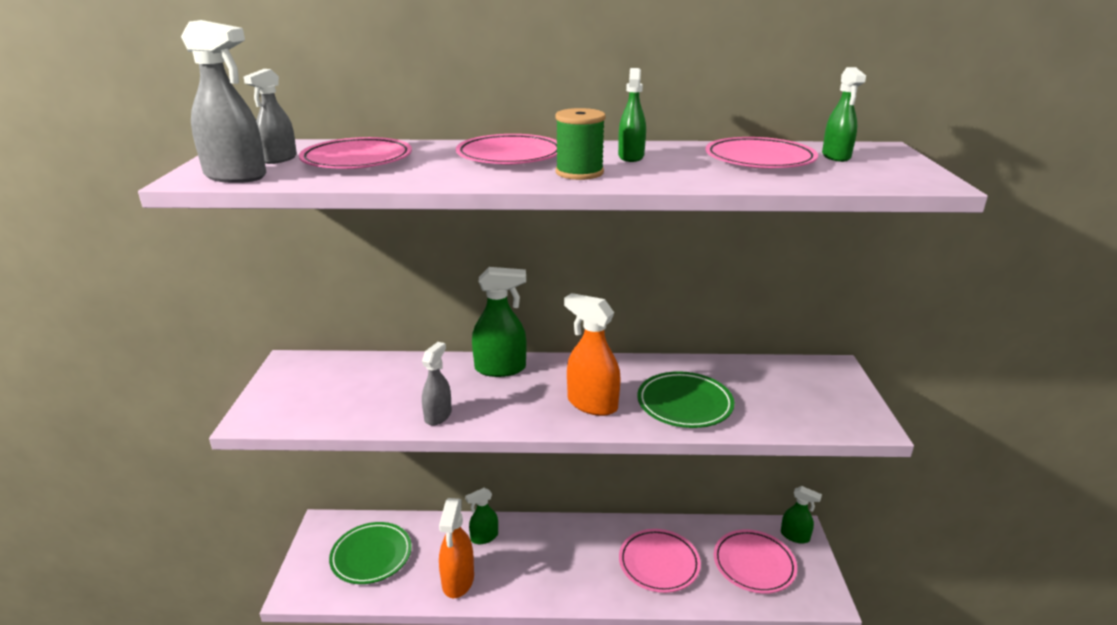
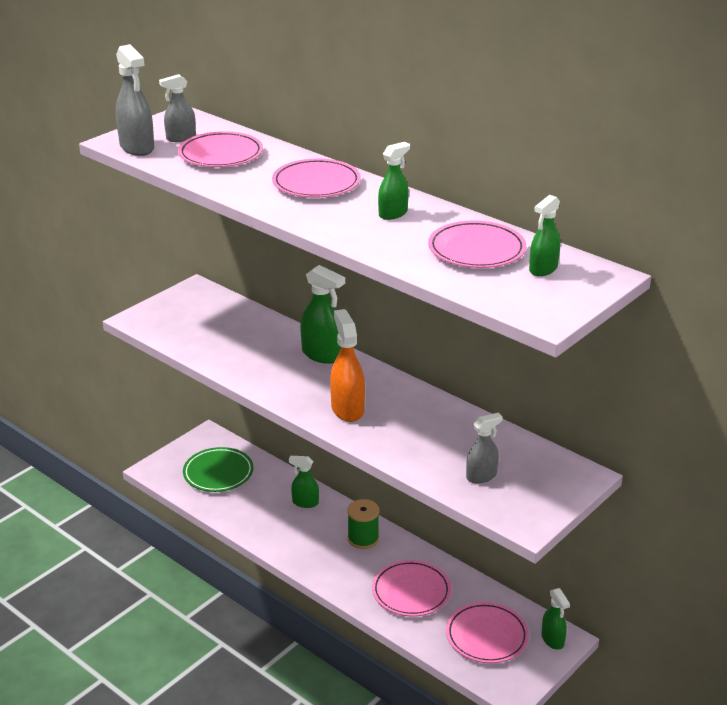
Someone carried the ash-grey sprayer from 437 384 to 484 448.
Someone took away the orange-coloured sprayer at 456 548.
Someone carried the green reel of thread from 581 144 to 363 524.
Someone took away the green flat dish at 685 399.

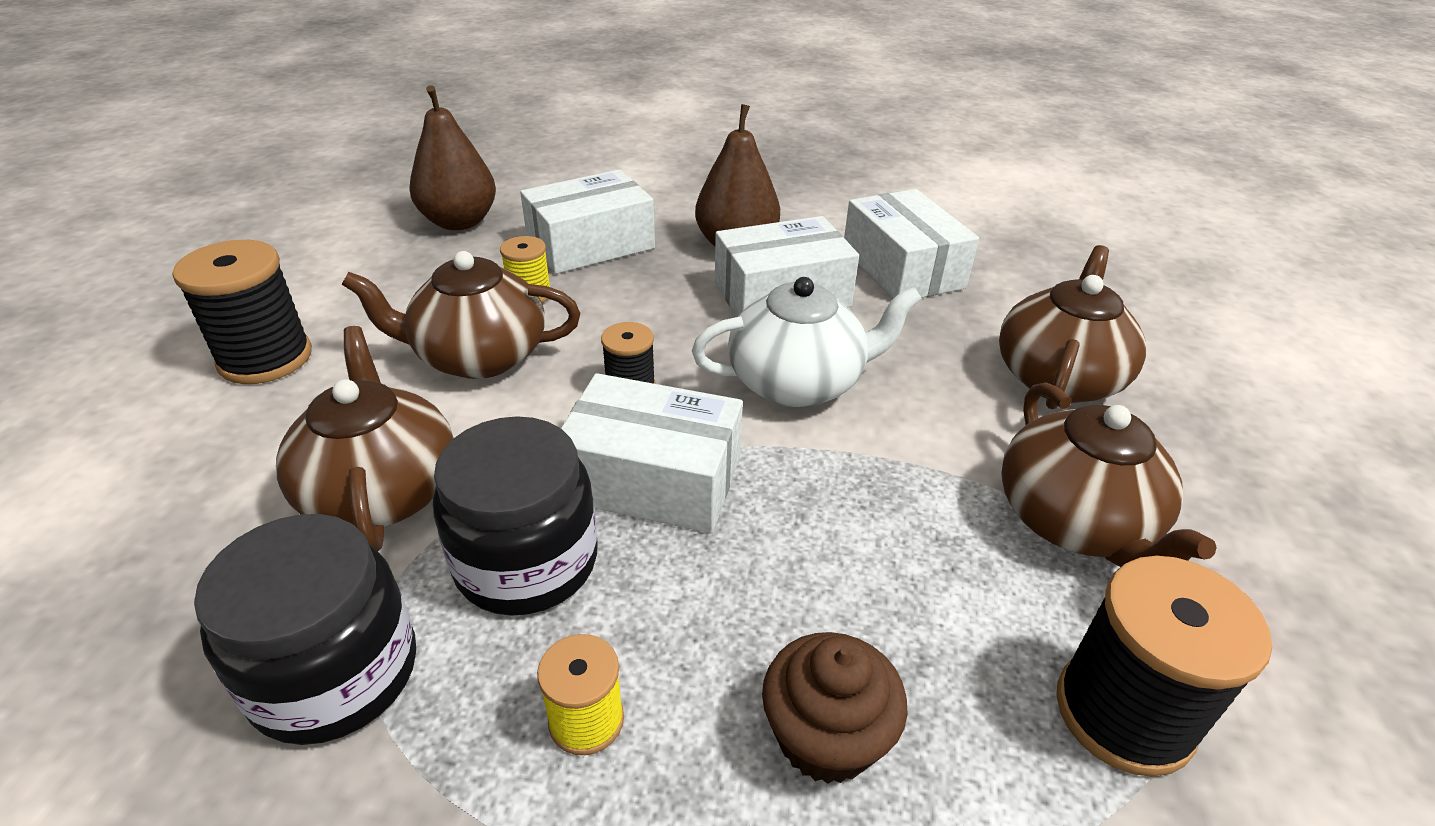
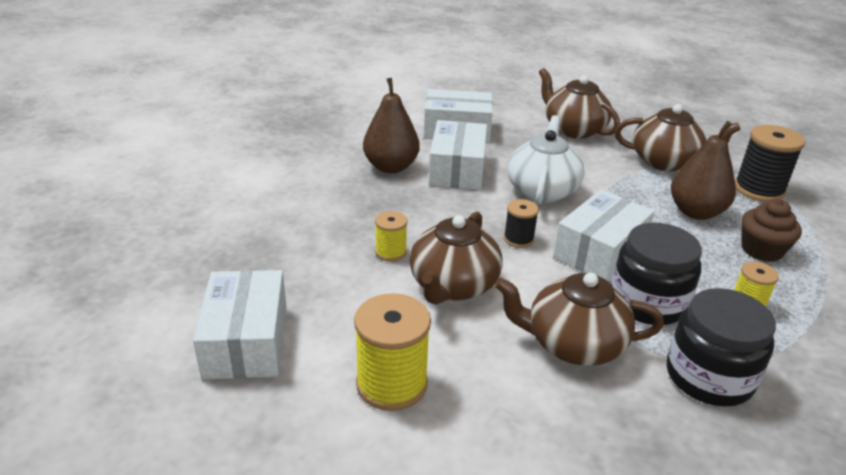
Someone repainted the black reel of thread at 242 312, which became the golden reel of thread at 392 352.
Someone carried the brown pear fruit from 452 157 to 703 170.
Someone carried the white parcel from 587 222 to 239 325.

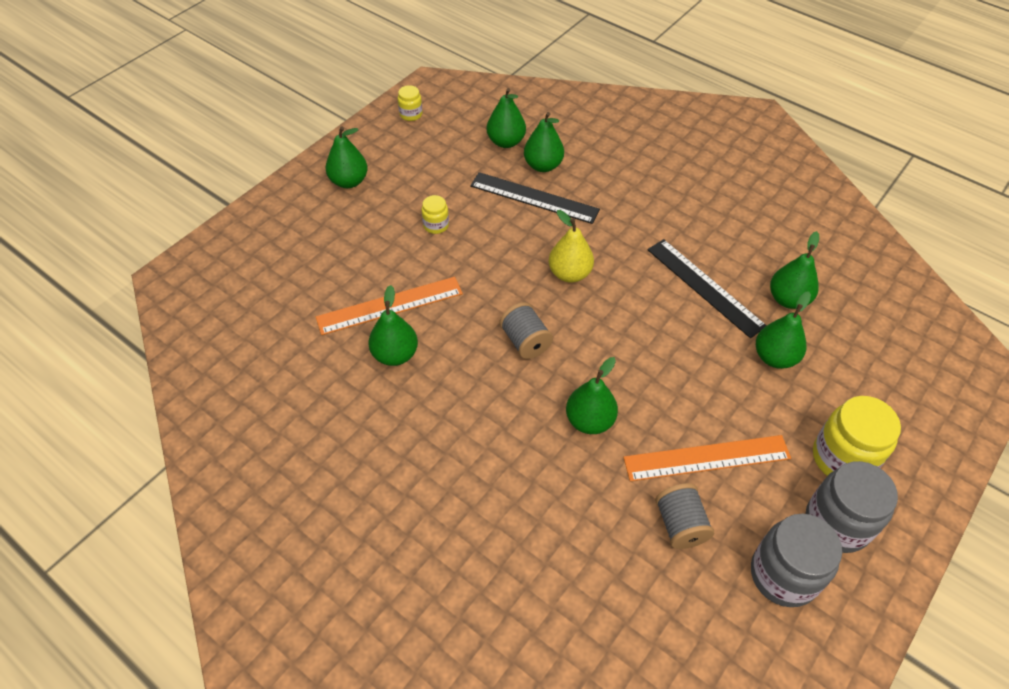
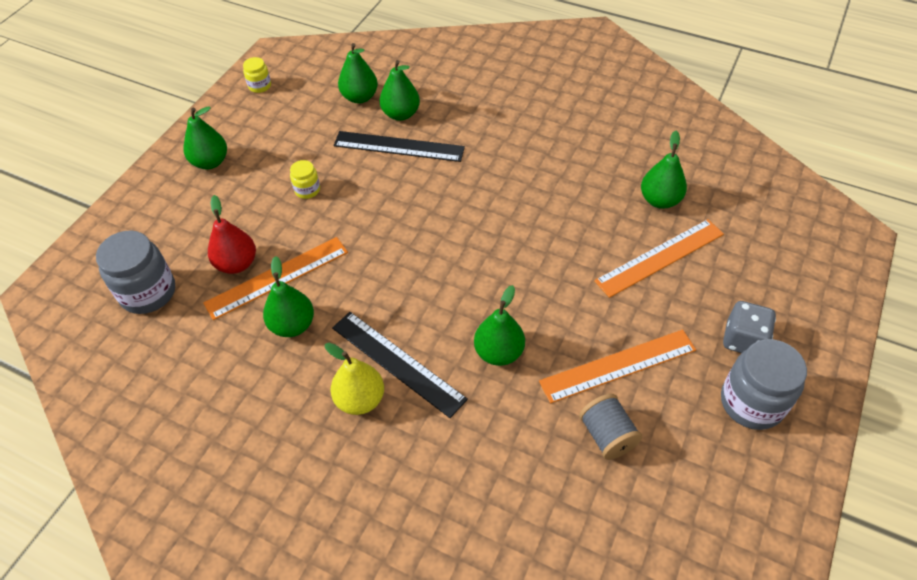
Someone took away the ash-grey reel of thread at 526 330.
Someone carried the golden pear fruit from 571 246 to 354 379.
Someone carried the black straightedge from 707 288 to 400 365.
Someone carried the ash-grey jar from 796 560 to 135 272.
Someone swapped the green pear fruit at 783 330 for the orange-coloured straightedge at 659 258.
Someone swapped the golden jar at 857 436 for the ash-grey die at 749 327.
Someone put down the scarlet pear fruit at 232 234.

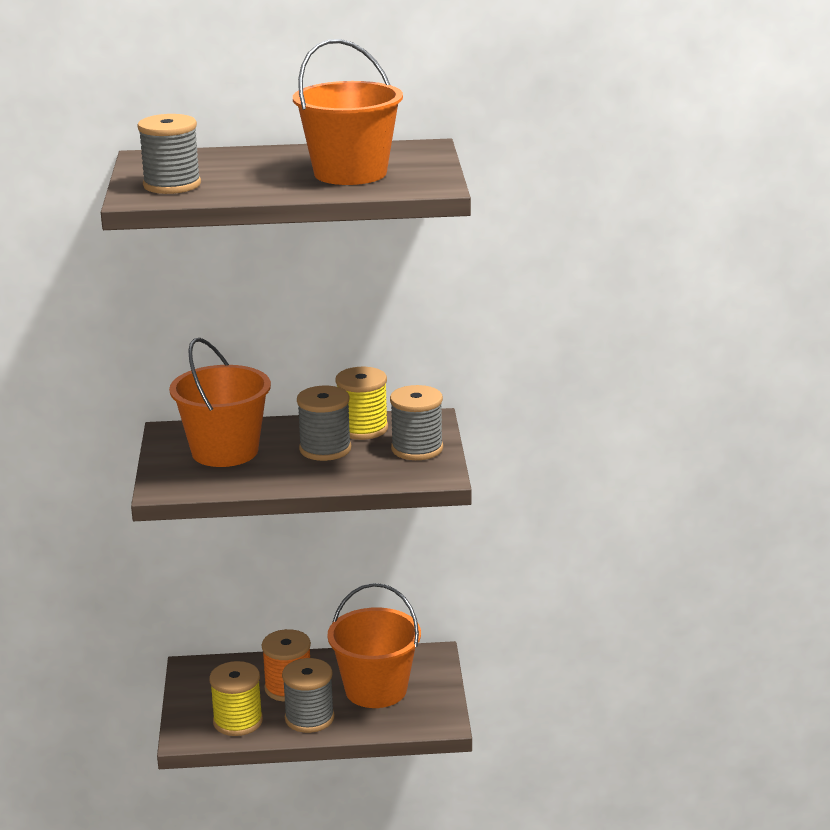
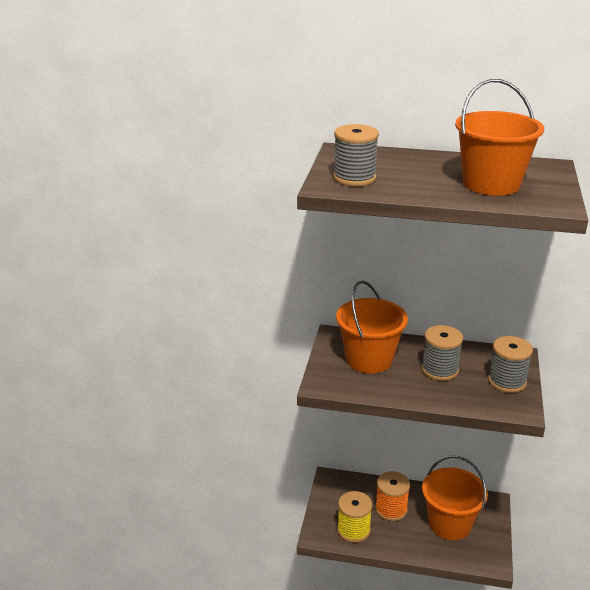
Someone took away the ash-grey reel of thread at 308 695.
Someone took away the golden reel of thread at 361 403.

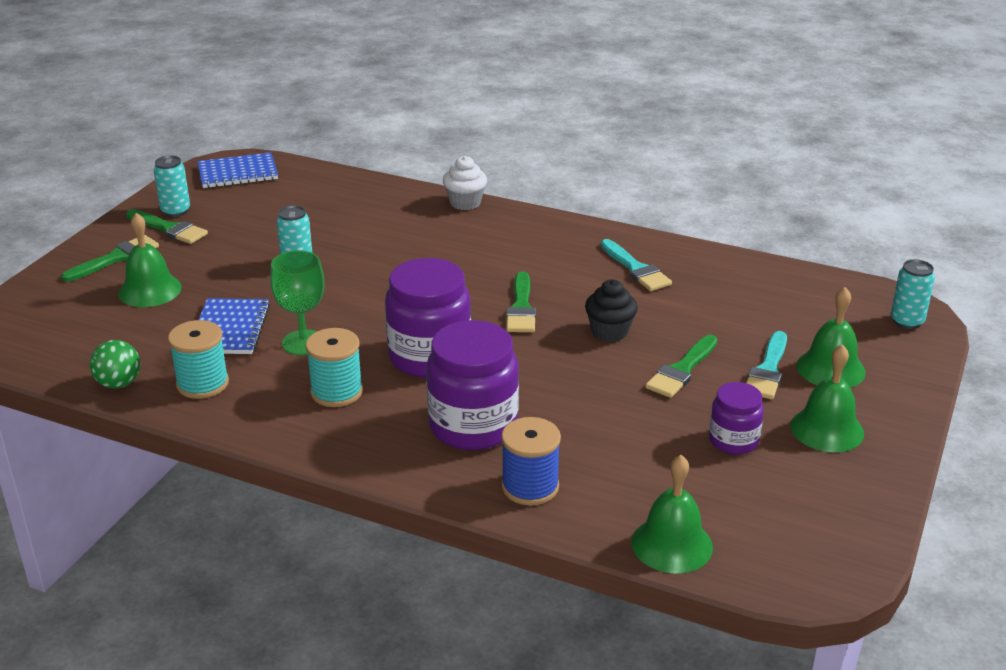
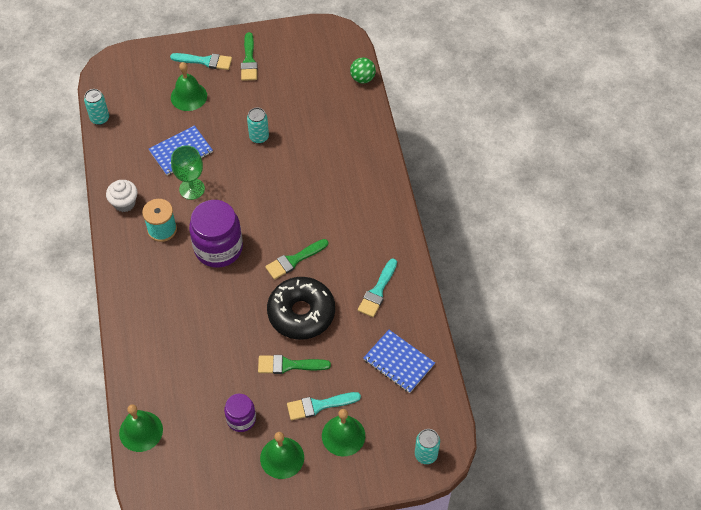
Someone repainted the green brush at 110 258, which became the teal brush at 201 61.
Someone carried the green play ball from 114 364 to 363 70.
Someone carried the teal tin from 172 186 to 96 107.
Someone took away the teal reel of thread at 198 359.
Someone carried the blue notebook from 237 170 to 399 361.
Someone took away the purple jar at 472 385.
Someone carried the white fairy cake from 465 183 to 122 196.
Someone took away the blue reel of thread at 531 461.
Someone swapped the black fairy cake at 611 310 for the black donut at 301 308.

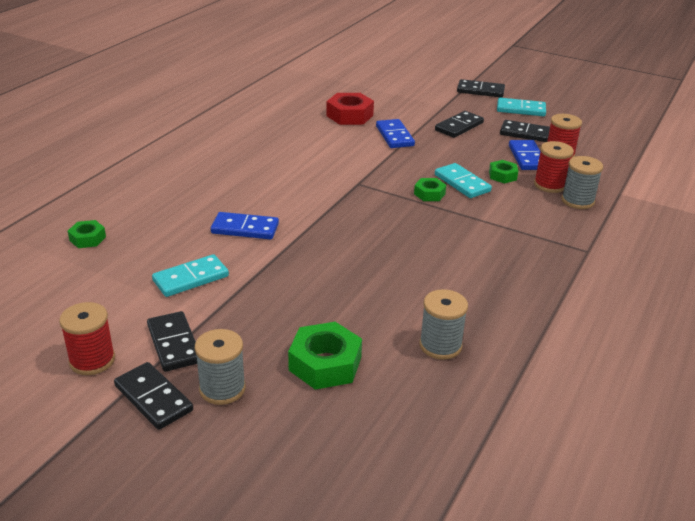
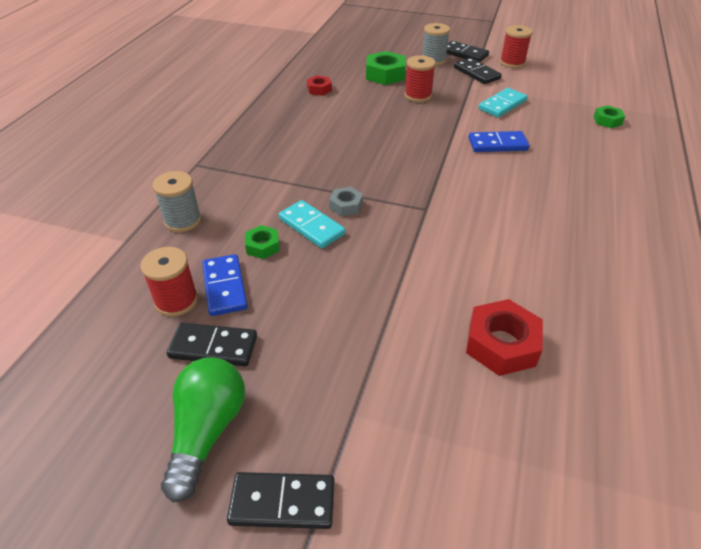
Someone took away the blue domino at 395 133.
Someone repainted the green hexagon nut at 430 189, which became the ash-grey hexagon nut at 346 201.
Someone swapped the ash-grey reel of thread at 443 324 for the scarlet hexagon nut at 319 86.
Someone took away the black domino at 459 124.
Someone swapped the teal domino at 521 107 for the green light bulb at 203 430.
Someone carried the scarlet reel of thread from 554 167 to 420 78.

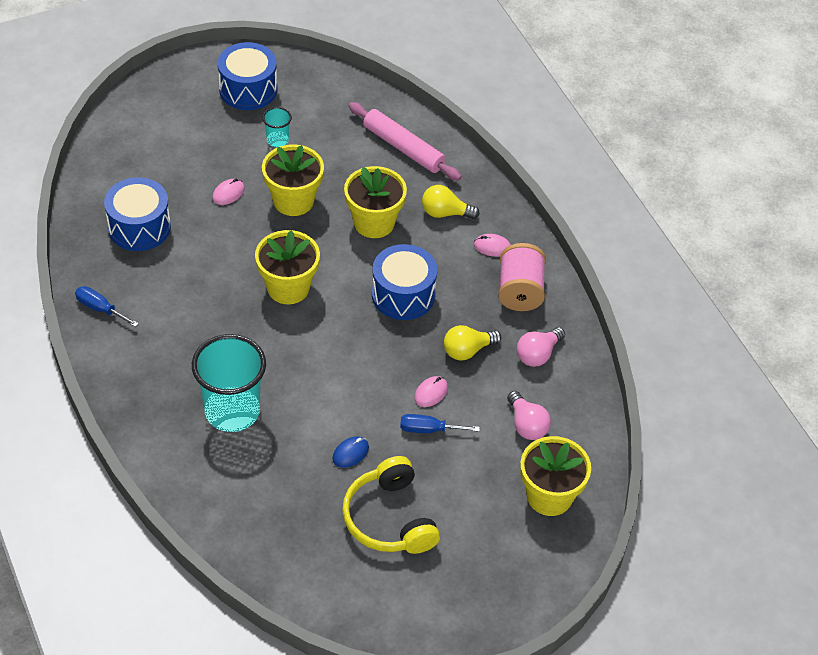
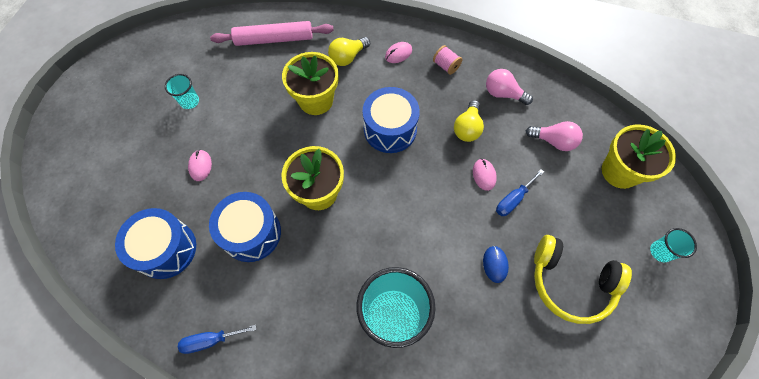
Someone carried the blue snare drum from 247 76 to 245 227.
Someone took away the golden flower pot at 293 180.
Someone scaled the pink reel of thread at 522 277 by 0.54.
Someone rotated the pink light bulb at 541 347 by 120 degrees clockwise.
Someone put down the teal cup at 673 245.

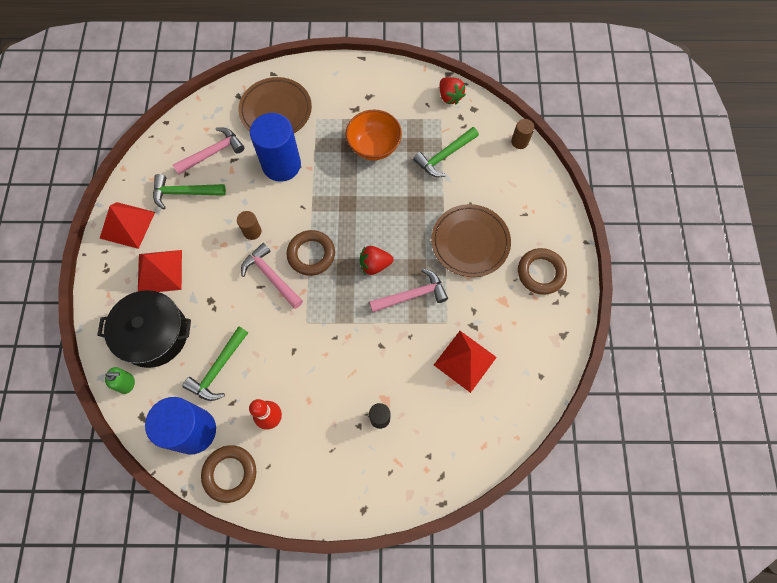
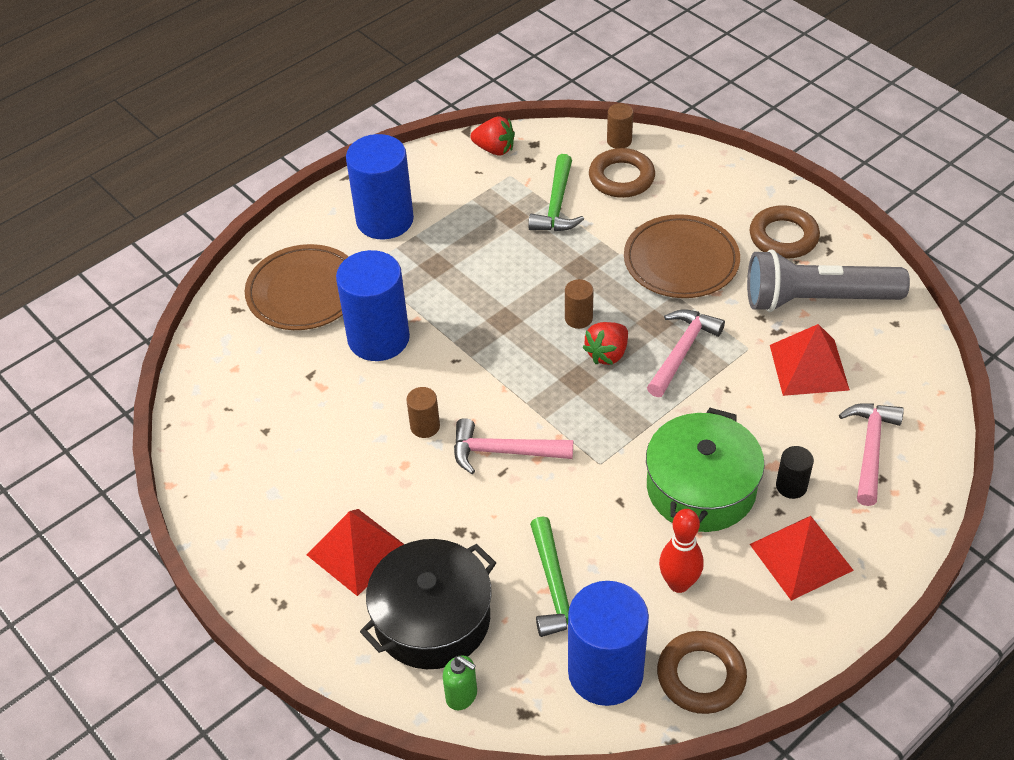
Someone carried the scarlet pyramid from 127 225 to 802 558.
Someone rotated the green pump bottle at 120 380 by 75 degrees clockwise.
Someone took away the green carpenter's hammer at 189 191.
Someone carried the pink carpenter's hammer from 208 151 to 871 454.
Someone carried the brown torus from 311 253 to 622 173.
Someone took away the orange-coloured bowl at 374 135.
Someone put down the blue cylinder at 380 186.
Someone put down the brown cylinder at 579 304.
Someone put down the green stockpot at 705 470.
Someone put down the ash-grey torch at 828 281.

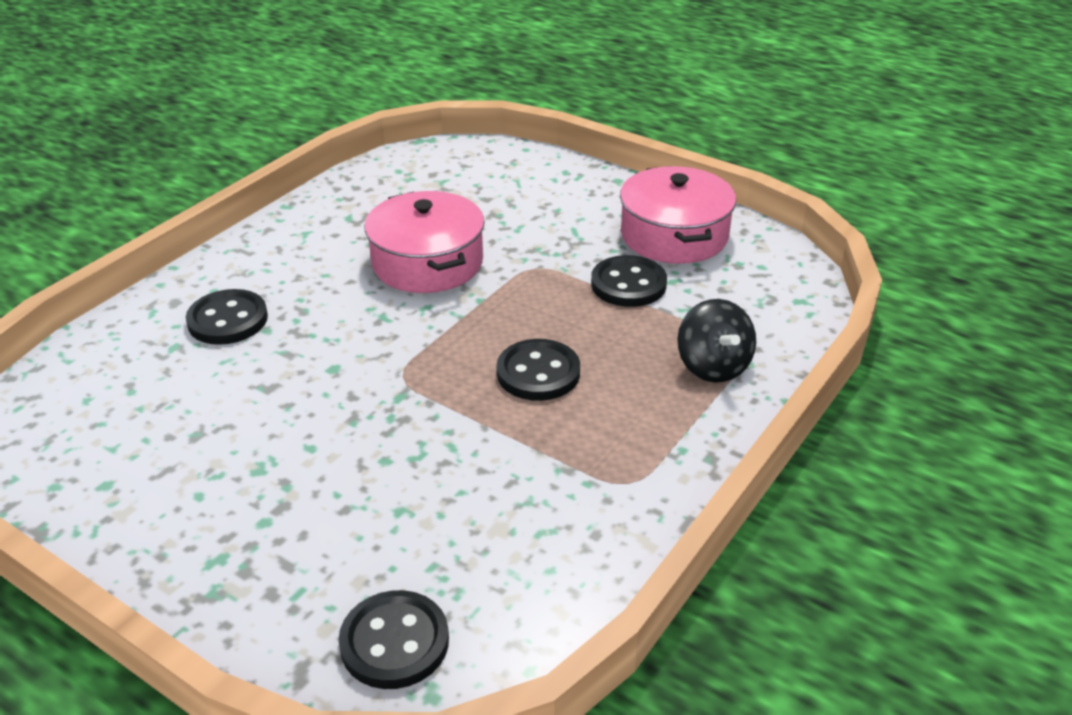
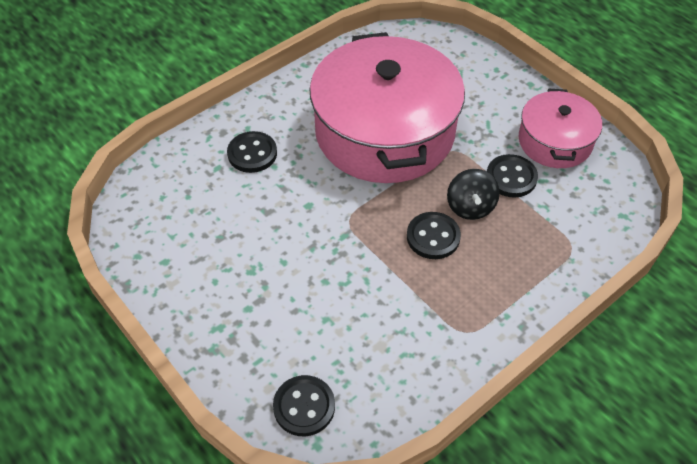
Someone scaled the pink stockpot at 424 242 by 1.90.
Someone carried the black whirligig from 716 341 to 473 194.

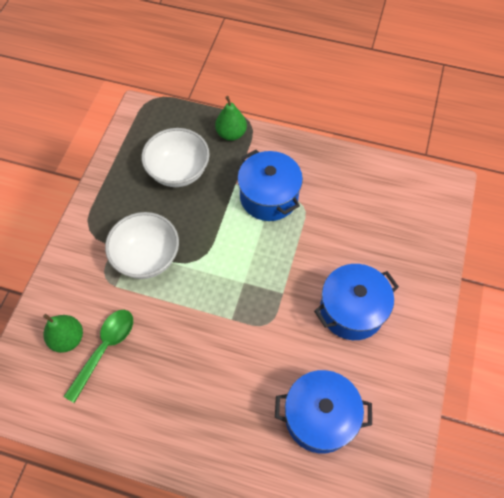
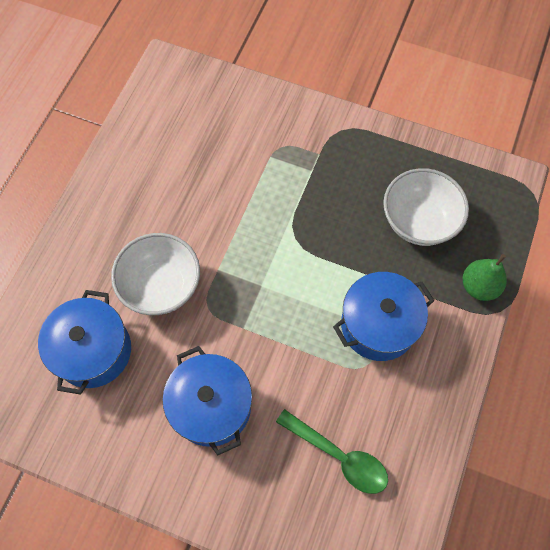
Someone took away the green pear fruit at 63 333.
Someone carried the green spoon from 98 356 to 332 451.
Someone carried the white bowl from 142 245 to 155 274.

